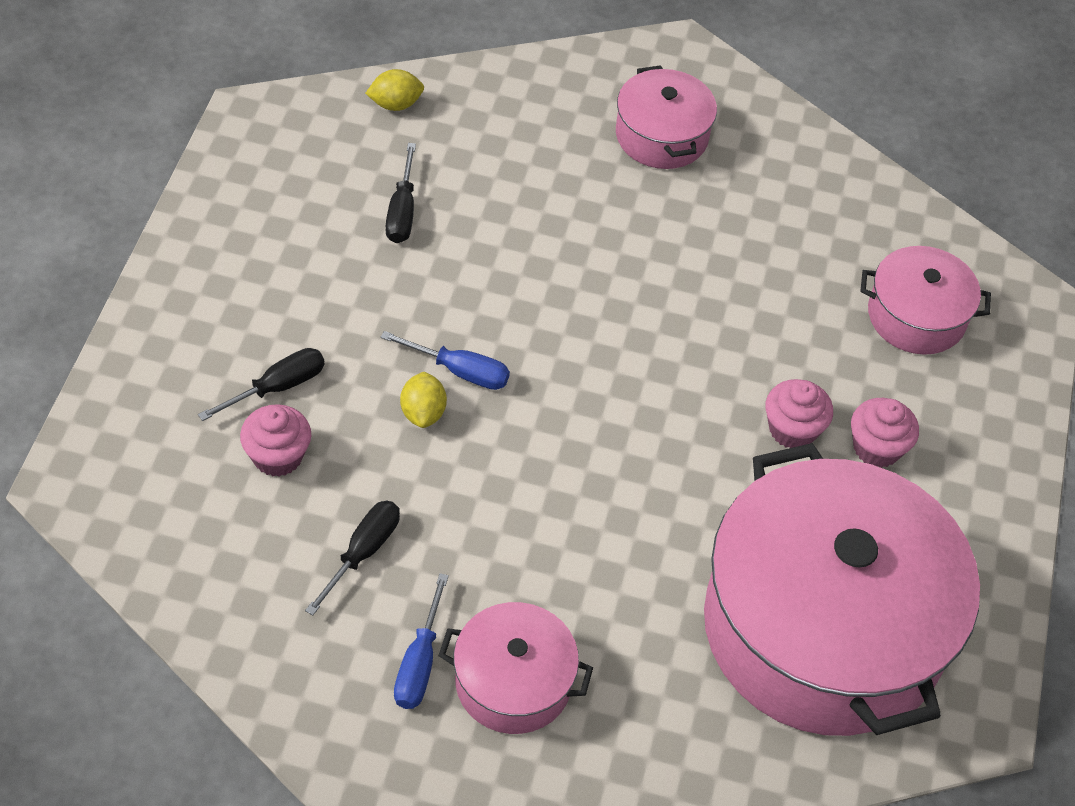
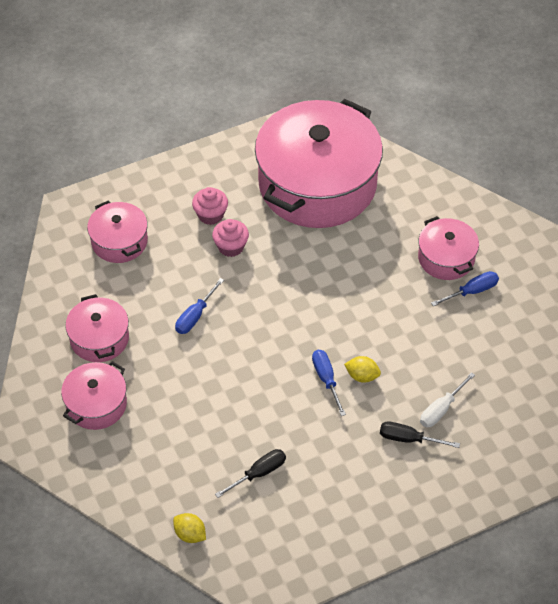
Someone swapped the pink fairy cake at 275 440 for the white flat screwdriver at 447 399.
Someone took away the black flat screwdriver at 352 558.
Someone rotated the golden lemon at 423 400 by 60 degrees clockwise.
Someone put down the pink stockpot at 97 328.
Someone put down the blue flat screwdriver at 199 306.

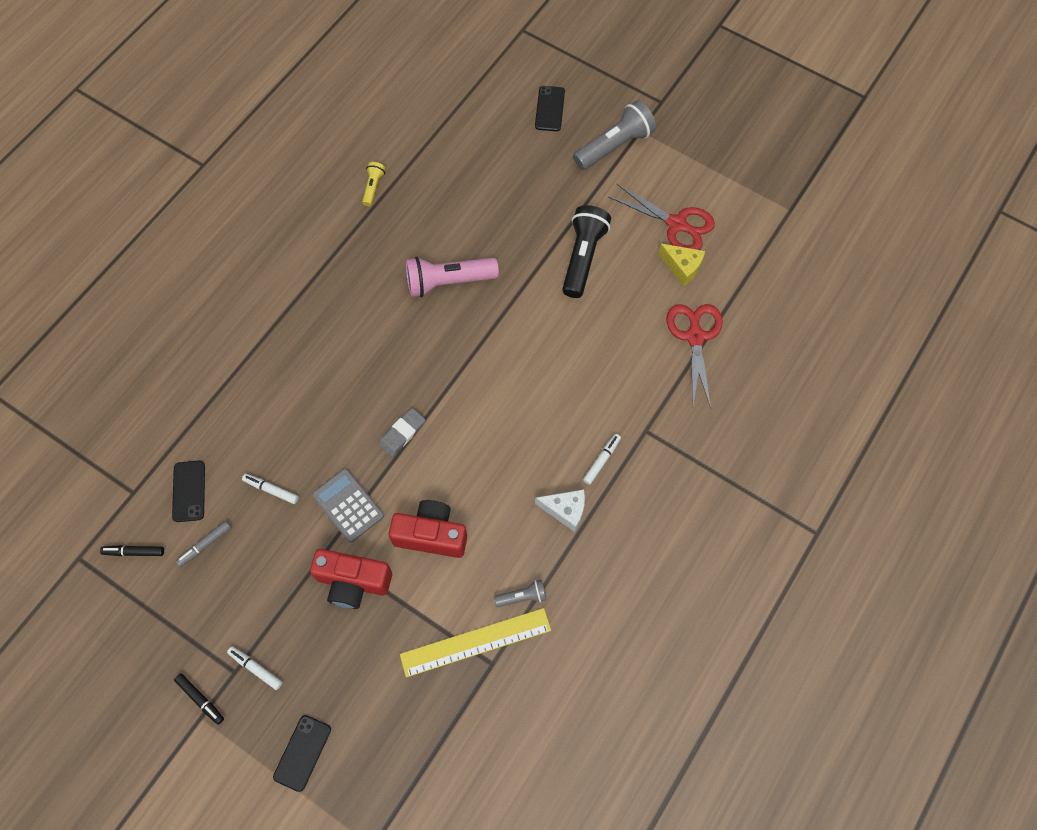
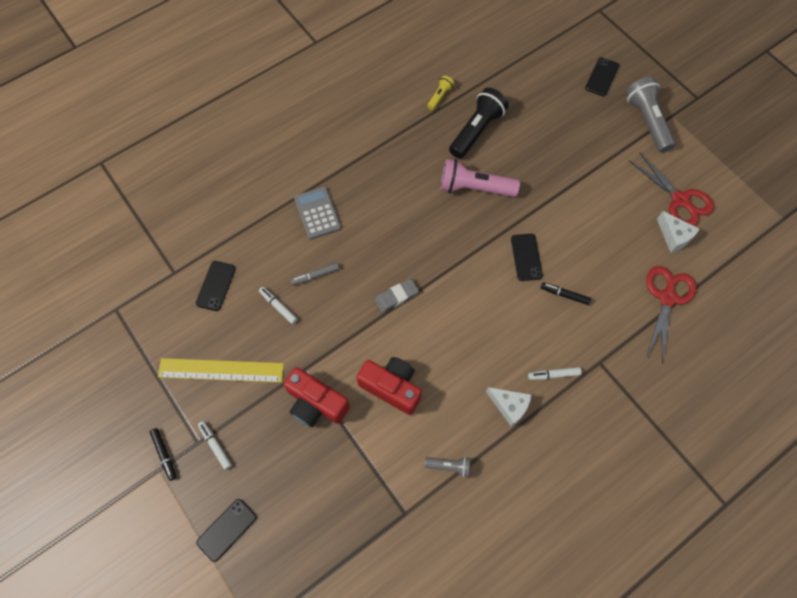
Someone carried the black felt pen from 132 550 to 566 293.
Someone carried the ash-grey felt pen from 203 544 to 315 273.
Someone carried the ash-grey adding machine from 348 506 to 317 213.
Someone carried the golden straightedge from 475 642 to 221 370.
Someone carried the black torch from 586 251 to 478 123.
Someone rotated the ash-grey torch at 614 135 by 90 degrees counterclockwise.
Someone rotated the white felt pen at 602 459 by 150 degrees counterclockwise.
Someone repainted the golden piece of cheese at 681 265, which became the white piece of cheese at 678 232.
Someone put down the black smartphone at 527 257.

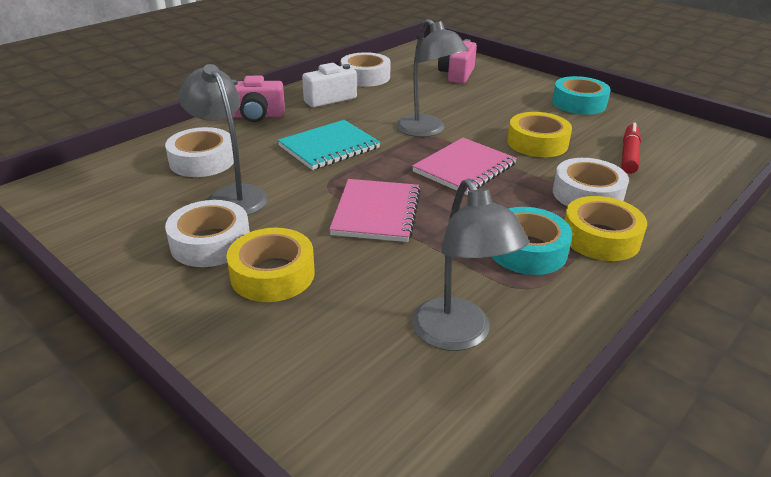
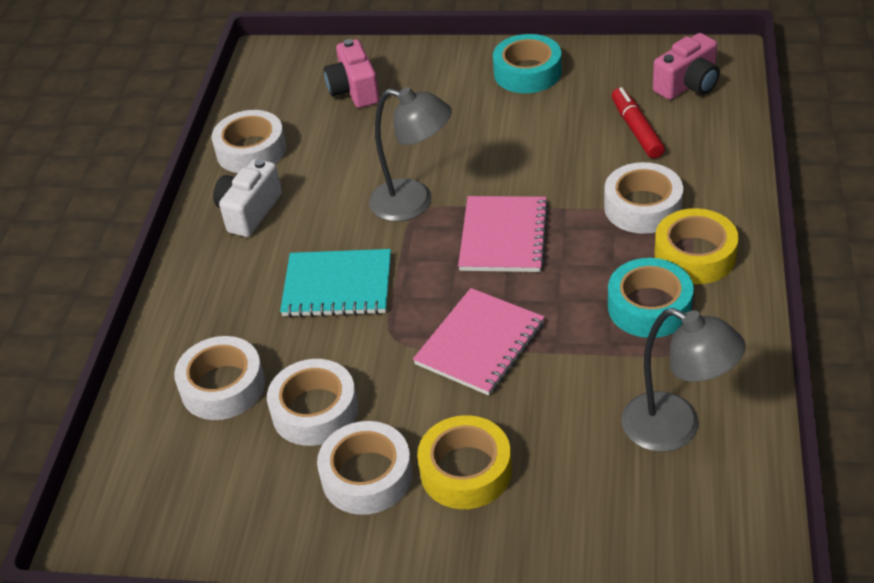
Someone swapped the ash-grey reading lamp at 223 140 for the white sticky tape at 312 402.
Someone carried the pink compact camera from 258 99 to 686 66.
Someone rotated the teal notebook at 329 145 by 75 degrees clockwise.
Someone rotated the pink notebook at 375 210 by 60 degrees clockwise.
Someone took away the golden sticky tape at 539 134.

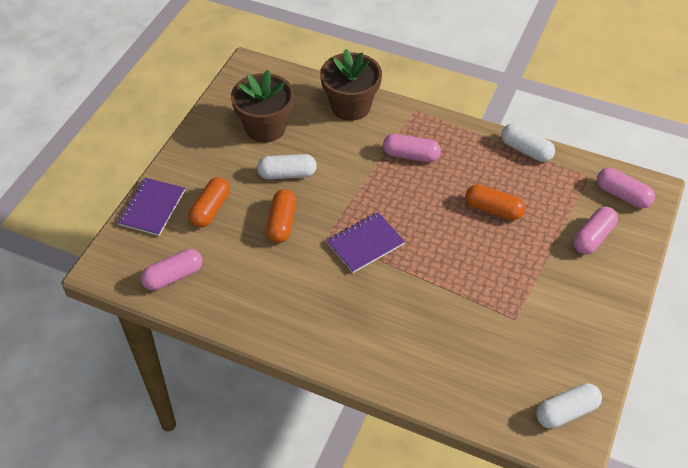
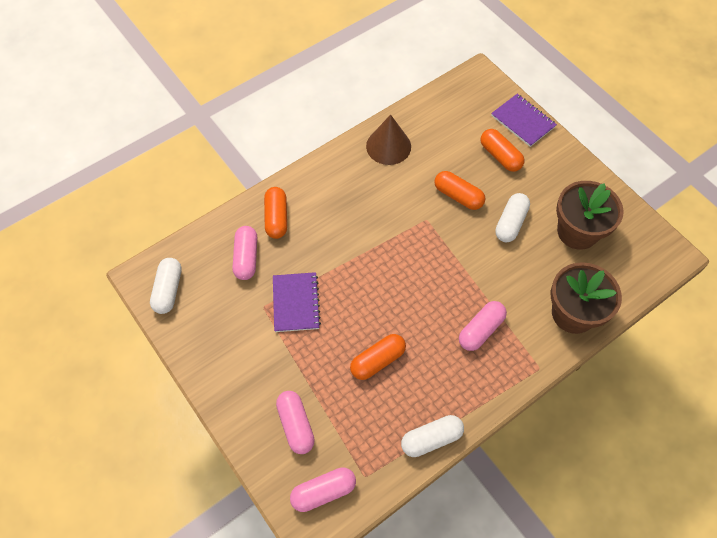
Someone carried the pink capsule from 171 270 to 244 253.
Someone carried the purple notebook from 366 242 to 297 302.
Someone put down the orange-coloured capsule at 275 213.
Someone put down the brown cone at 388 140.

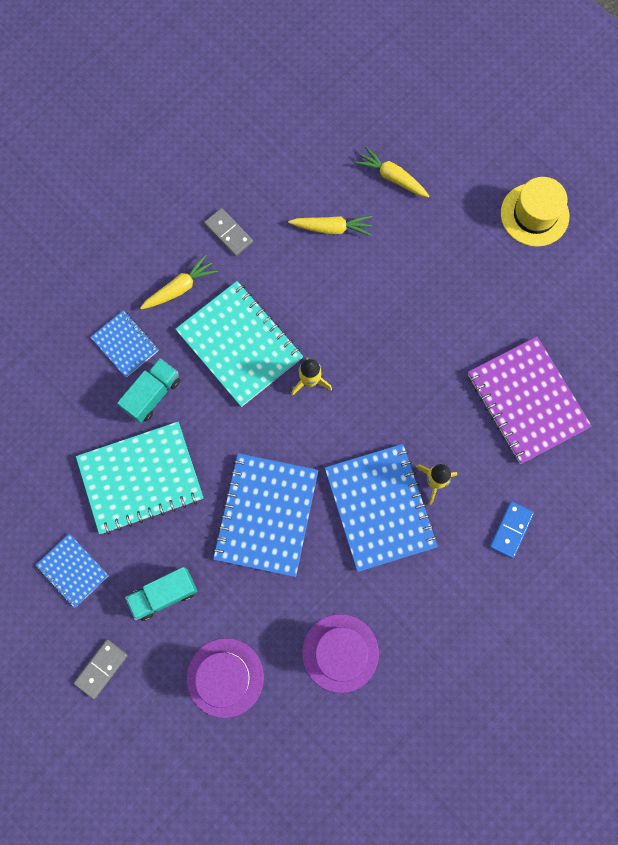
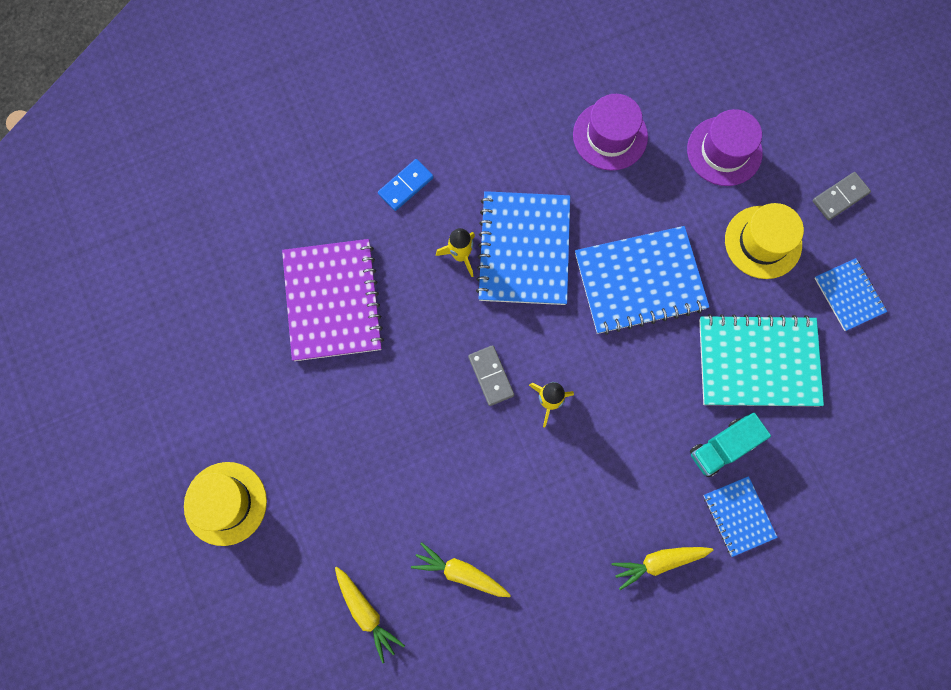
Someone swapped the teal lorry at 161 594 for the golden hat at 764 241.
Someone took away the teal notebook at 239 344.
Someone carried the ash-grey domino from 228 232 to 491 375.
Someone rotated the blue notebook at 265 515 by 45 degrees clockwise.

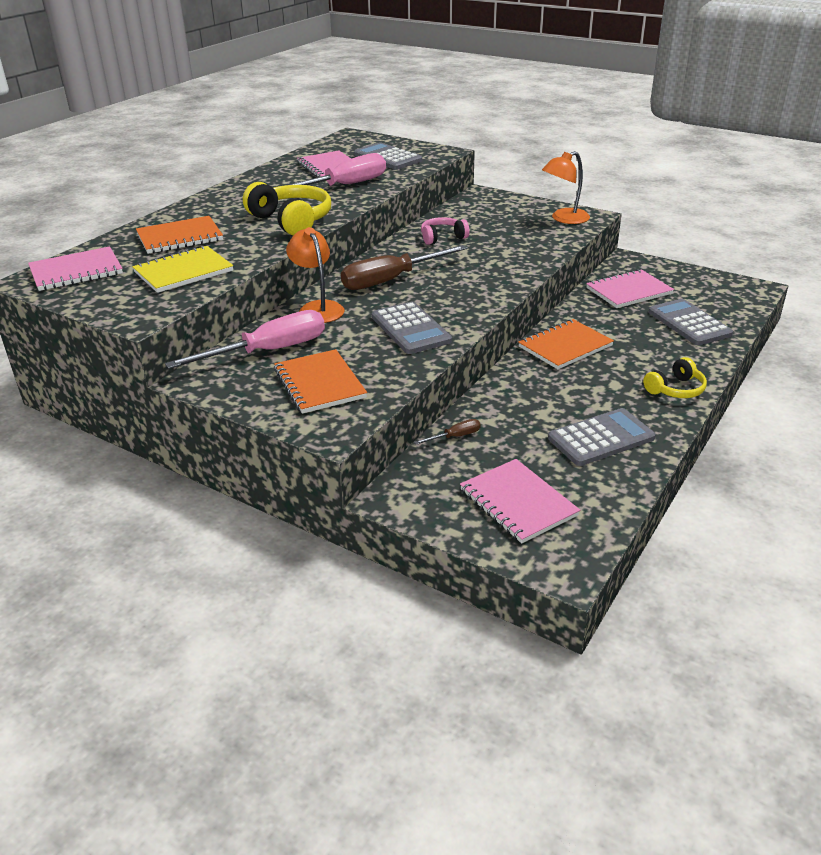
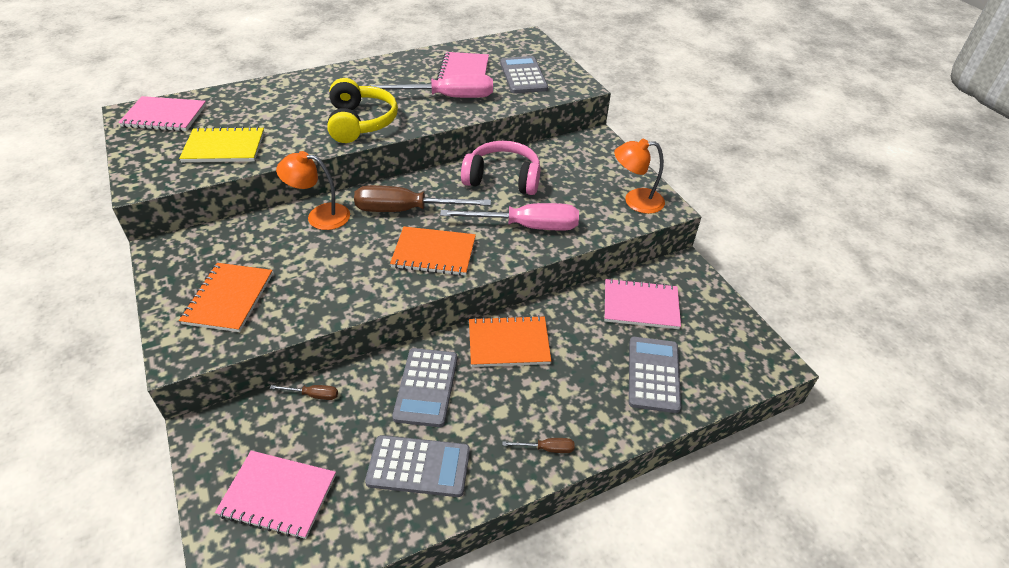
Someone carried the orange-coloured notebook from 179 235 to 433 251.
Someone carried the pink flat screwdriver from 245 339 to 509 217.
Someone rotated the orange-coloured reading lamp at 315 275 by 90 degrees counterclockwise.
Someone carried the ash-grey adding machine from 412 328 to 424 387.
Someone scaled the pink over-ear headphones at 445 231 by 1.69.
Someone rotated the pink notebook at 520 501 by 75 degrees counterclockwise.
Someone swapped the golden over-ear headphones at 675 377 for the brown flat screwdriver at 538 445.

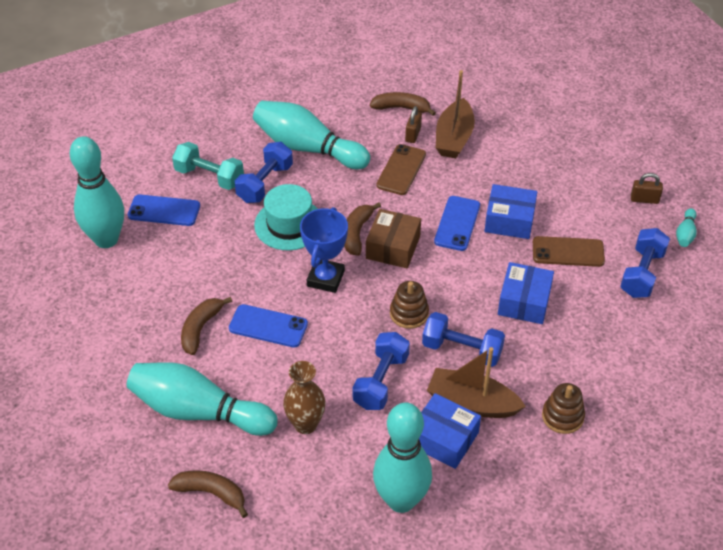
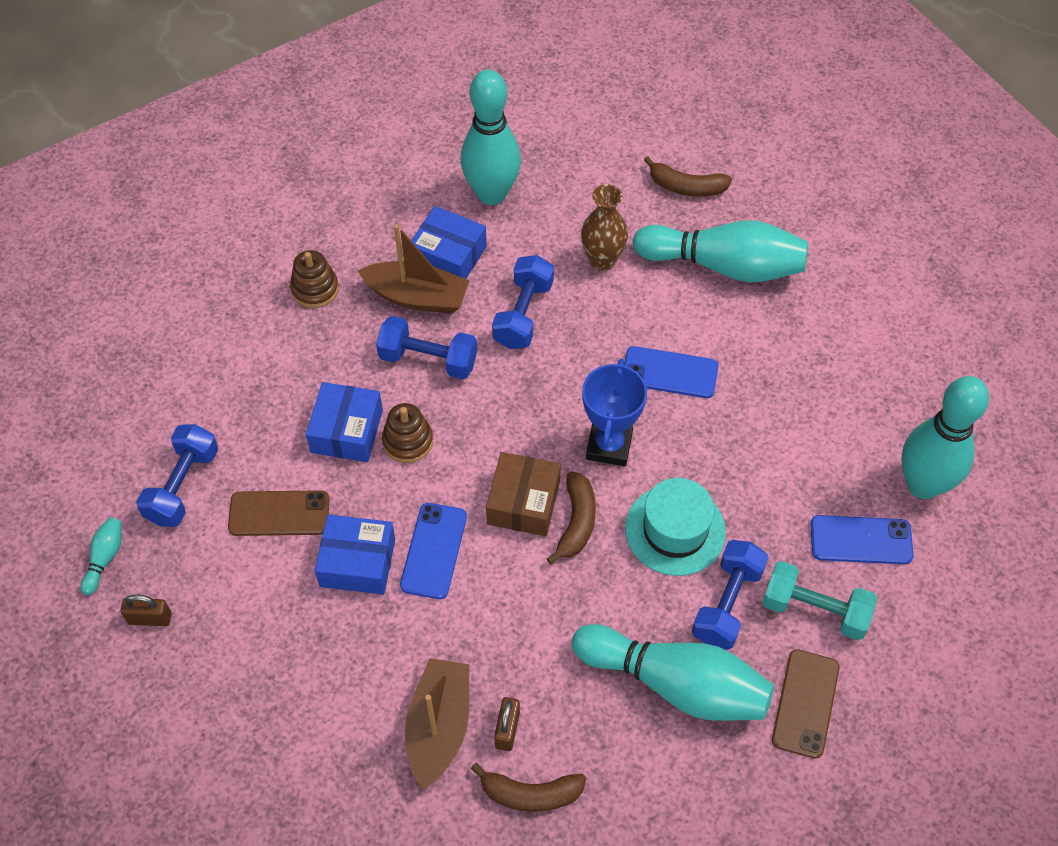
Someone took away the brown banana fruit at 206 326.
Someone carried the brown smartphone from 401 169 to 806 704.
Someone carried the brown ring stacker from 409 305 to 407 433.

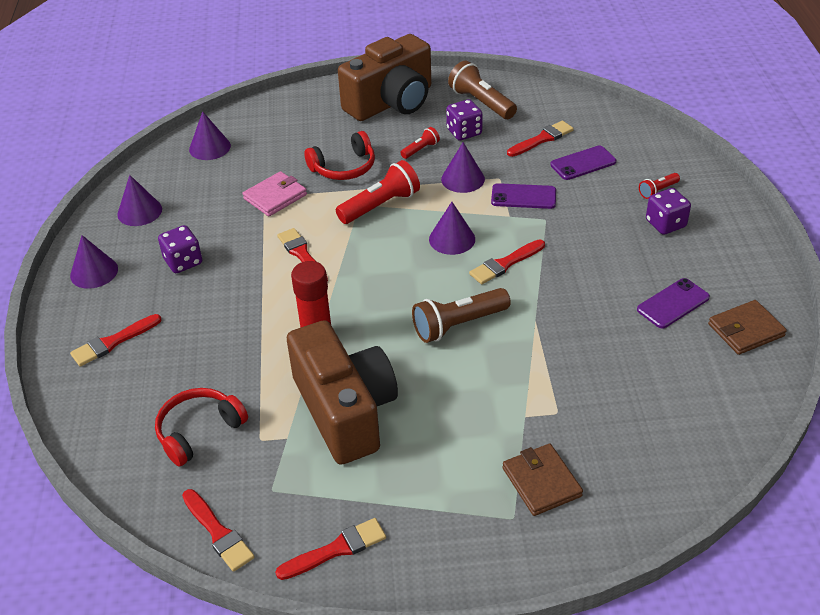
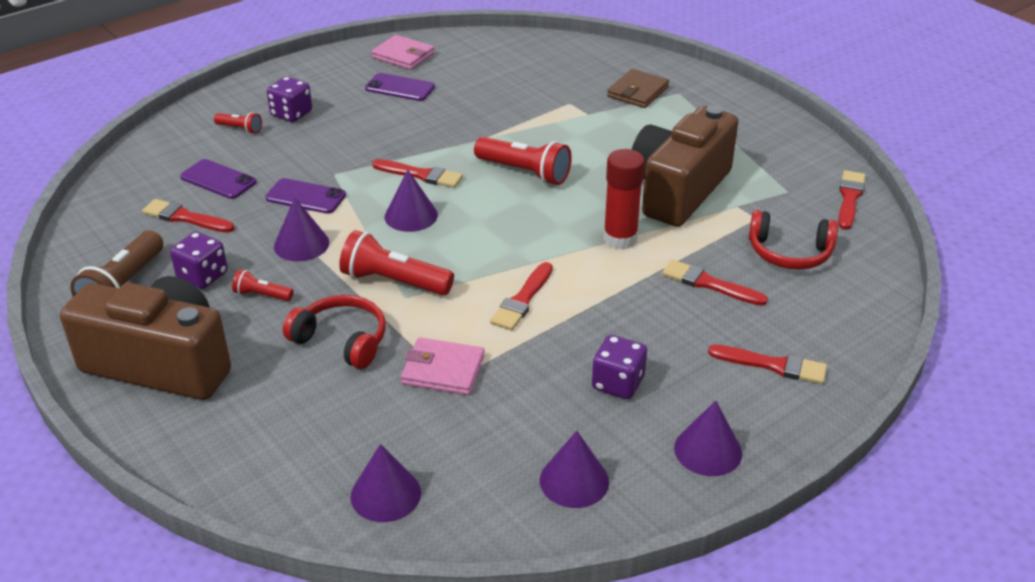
Someone carried the scarlet brush from 330 549 to 715 283.
Someone repainted the brown torch at 461 315, which became the scarlet torch at 523 161.
Someone rotated the purple smartphone at 523 196 by 45 degrees counterclockwise.
Someone repainted the brown billfold at 747 327, which became the pink billfold at 403 52.

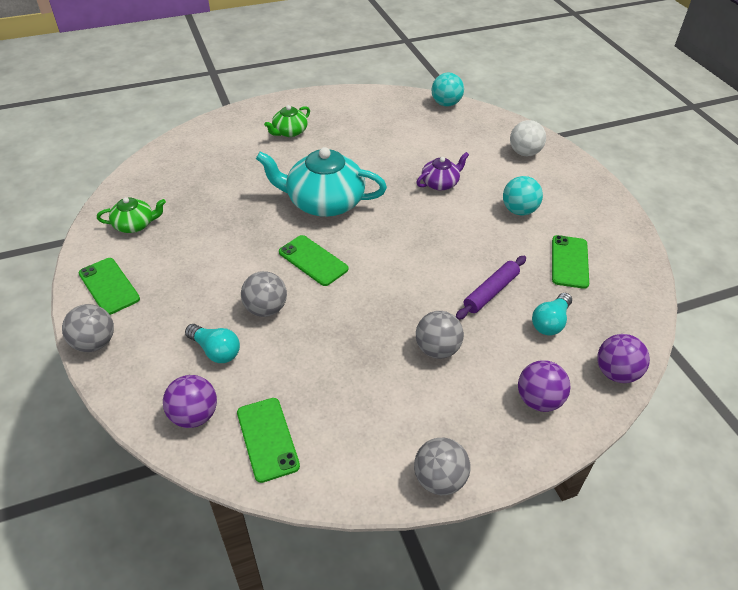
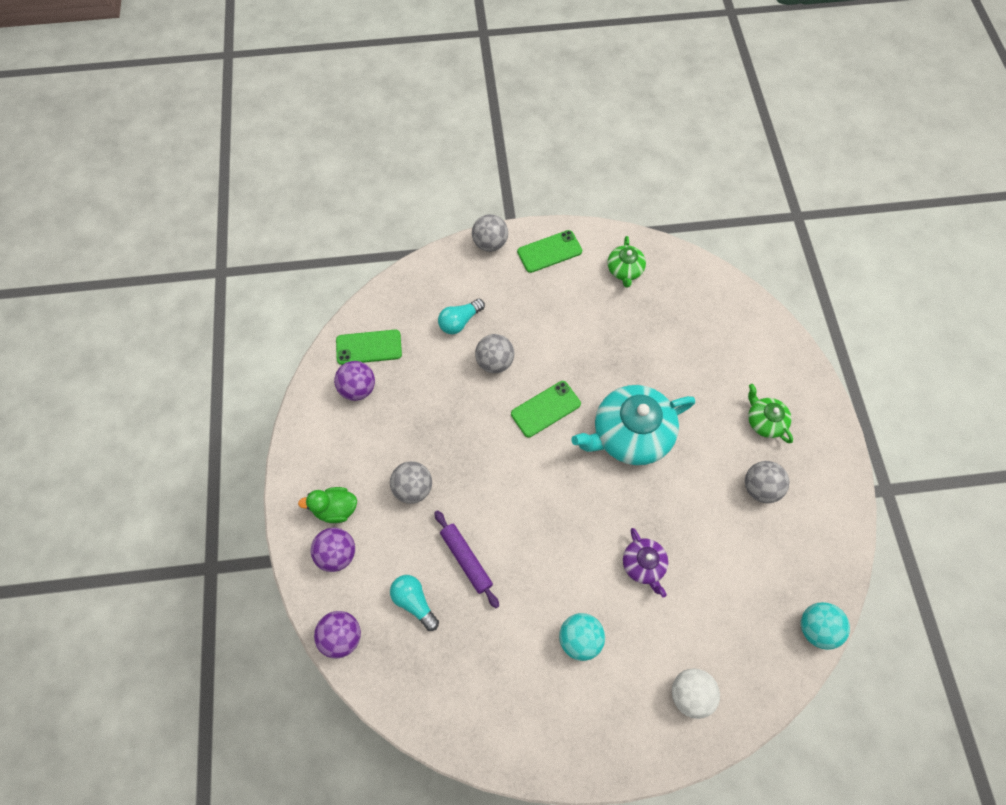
Someone carried the purple play ball from 190 401 to 354 381.
Someone rotated the teal china teapot at 321 182 by 135 degrees counterclockwise.
Someone carried the ash-grey play ball from 442 466 to 767 482.
Someone took away the green smartphone at 570 262.
Someone put down the green rubber duck at 327 505.

